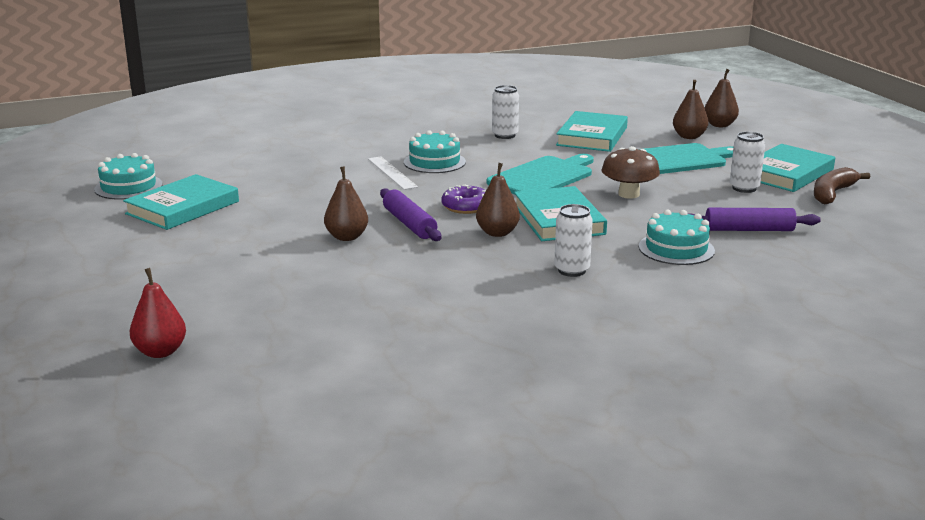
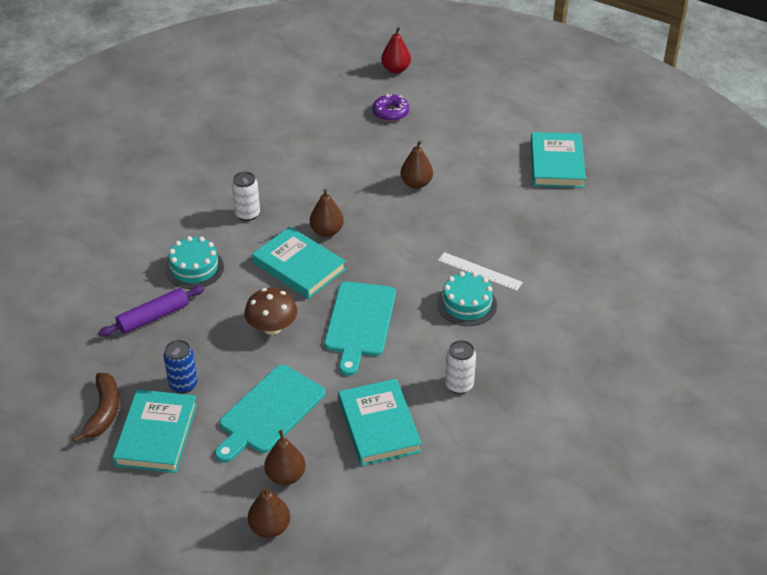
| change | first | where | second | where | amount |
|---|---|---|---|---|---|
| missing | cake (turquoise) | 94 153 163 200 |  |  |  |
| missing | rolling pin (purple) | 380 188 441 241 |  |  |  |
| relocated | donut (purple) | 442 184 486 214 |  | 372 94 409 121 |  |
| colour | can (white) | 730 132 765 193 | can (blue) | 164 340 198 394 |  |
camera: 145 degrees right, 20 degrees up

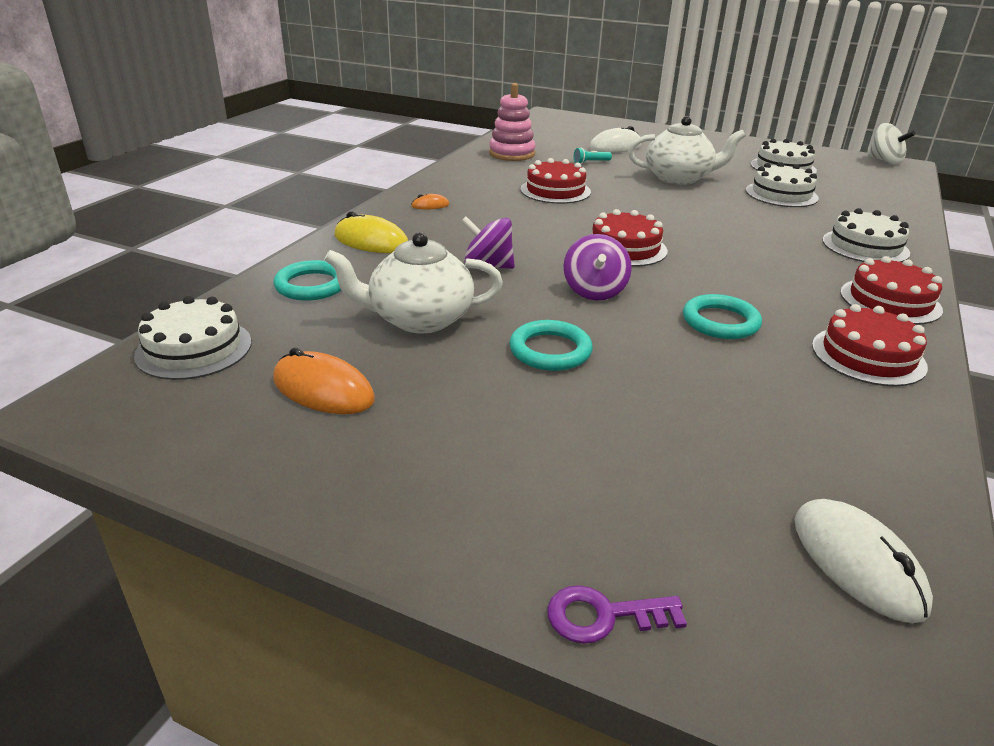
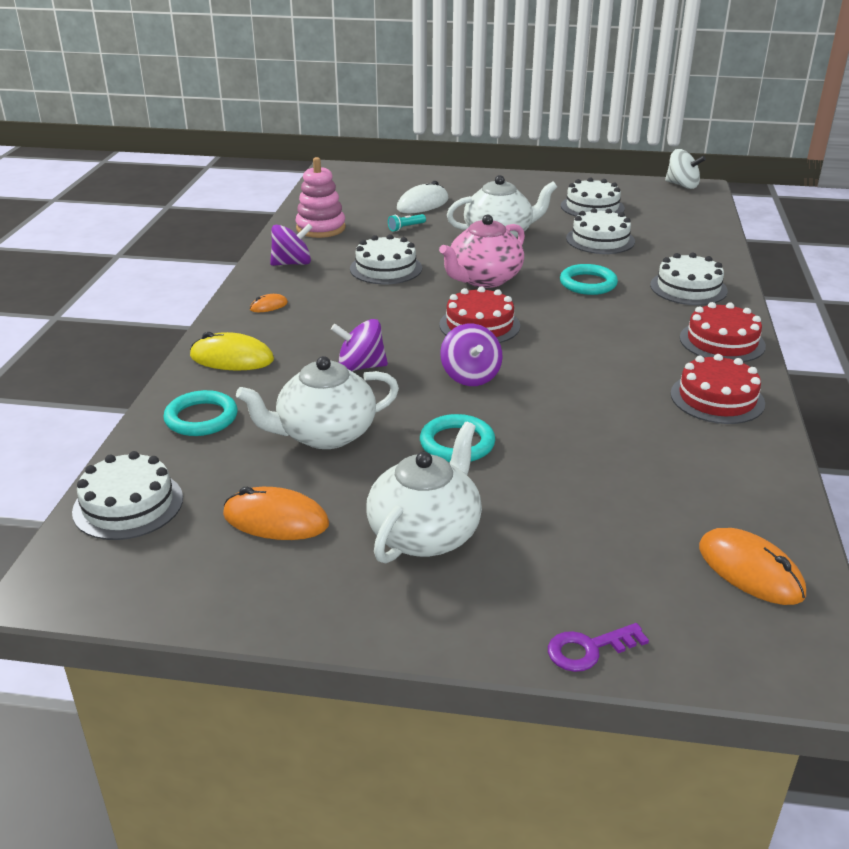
| change | first | where | second | where | amount |
|---|---|---|---|---|---|
| appeared |  |  | spinning top (purple) | 270 223 313 266 |  |
| appeared |  |  | teapot (white) | 366 422 482 564 |  |
| appeared |  |  | teapot (pink) | 439 214 525 288 |  |
| relocated | ring (turquoise) | 683 294 762 339 |  | 560 264 618 295 |  |
| colour | cake (red) | 520 158 591 204 | cake (white) | 350 234 422 284 |  |
| colour | mouse (white) | 794 499 933 623 | mouse (orange) | 699 528 806 605 |  |
camera: 15 degrees left, 0 degrees up

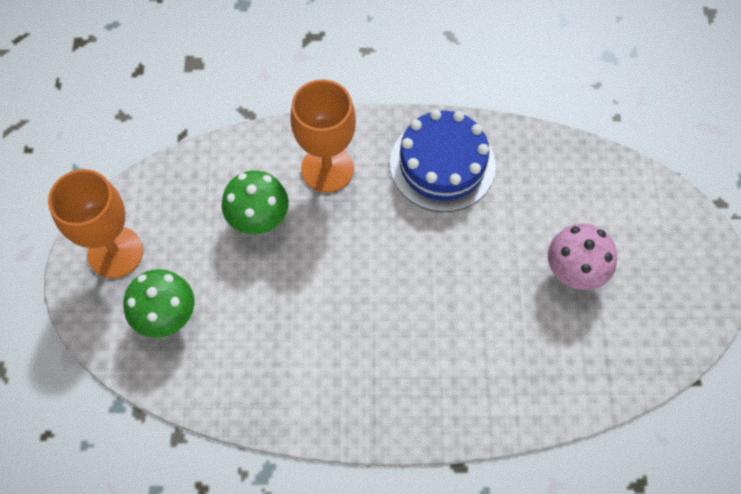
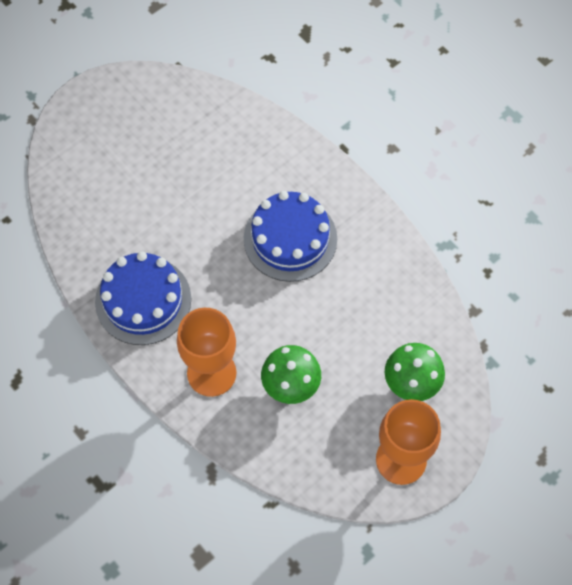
| change | first | where | second | where | amount |
|---|---|---|---|---|---|
| missing | mushroom (pink) | 548 223 617 290 |  |  |  |
| appeared |  |  | cake (blue) | 244 191 337 282 |  |
camera: 130 degrees left, 0 degrees up

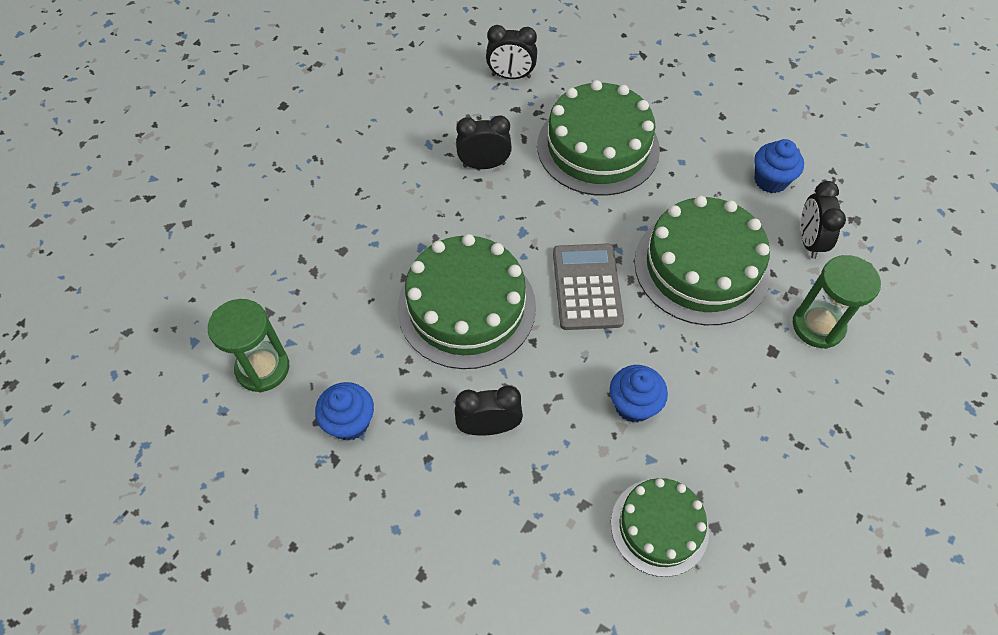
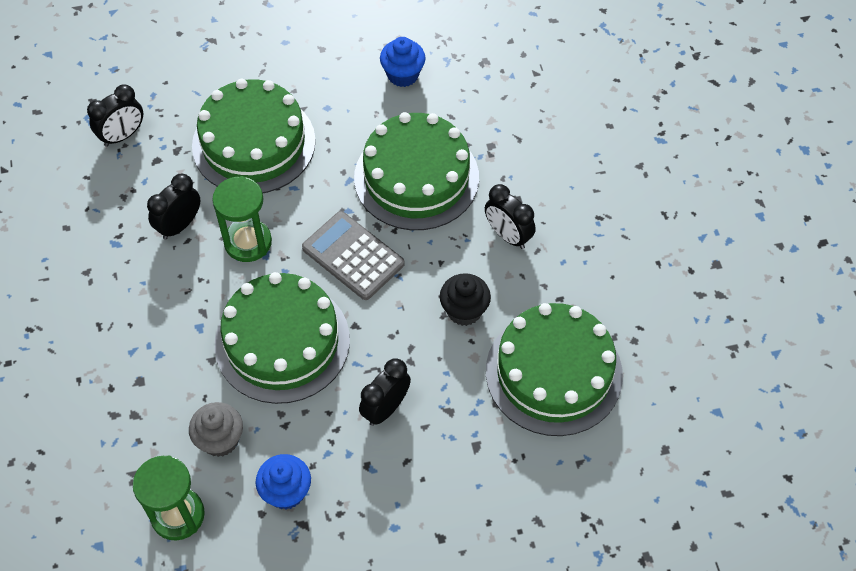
| change | first | where | second | where | amount |
|---|---|---|---|---|---|
| appeared |  |  | cupcake (grey) | 189 402 243 457 |  |
| relocated | hourglass (green) | 793 255 881 349 |  | 212 176 272 262 |  |
| relocated | clock (black) | 801 181 846 259 |  | 485 184 536 249 |  |
| colour | cupcake (blue) | 610 365 668 423 | cupcake (black) | 440 273 491 326 |  |
| size | cake (green) | 611 478 709 577 |  | 486 303 623 436 | x1.64 |
camera: 45 degrees left, 0 degrees up

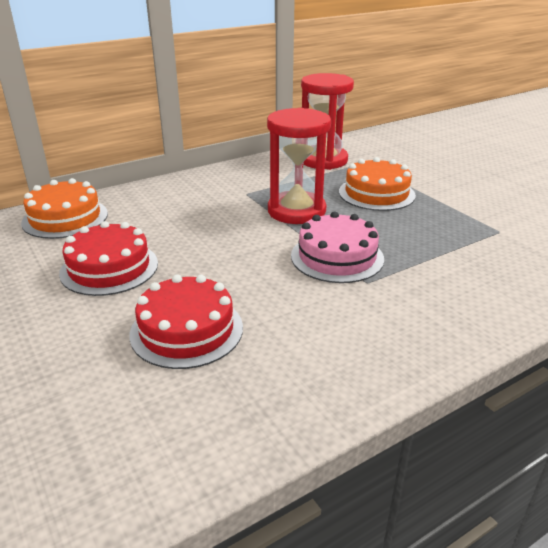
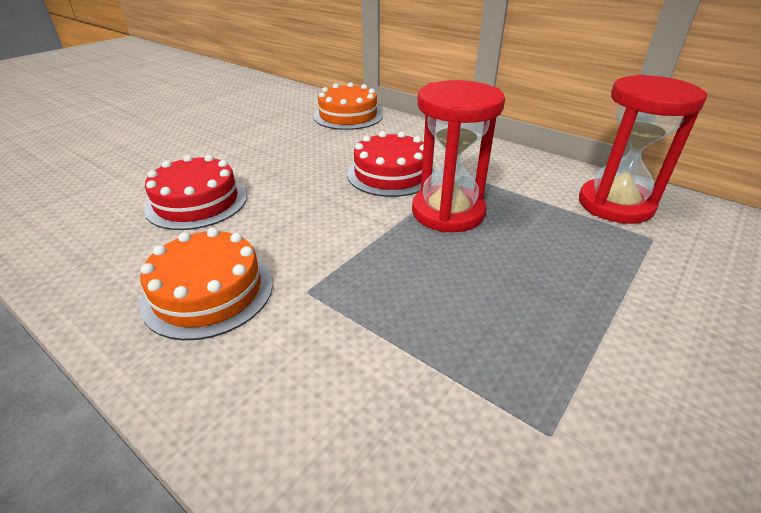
| change | first | where | second | where | amount |
|---|---|---|---|---|---|
| missing | cake (pink) | 291 211 384 283 |  |  |  |
| relocated | cake (red) | 59 221 158 296 |  | 347 131 435 197 |  |
| relocated | cake (orange) | 339 157 416 211 |  | 140 228 273 340 |  |
camera: 70 degrees right, 5 degrees up

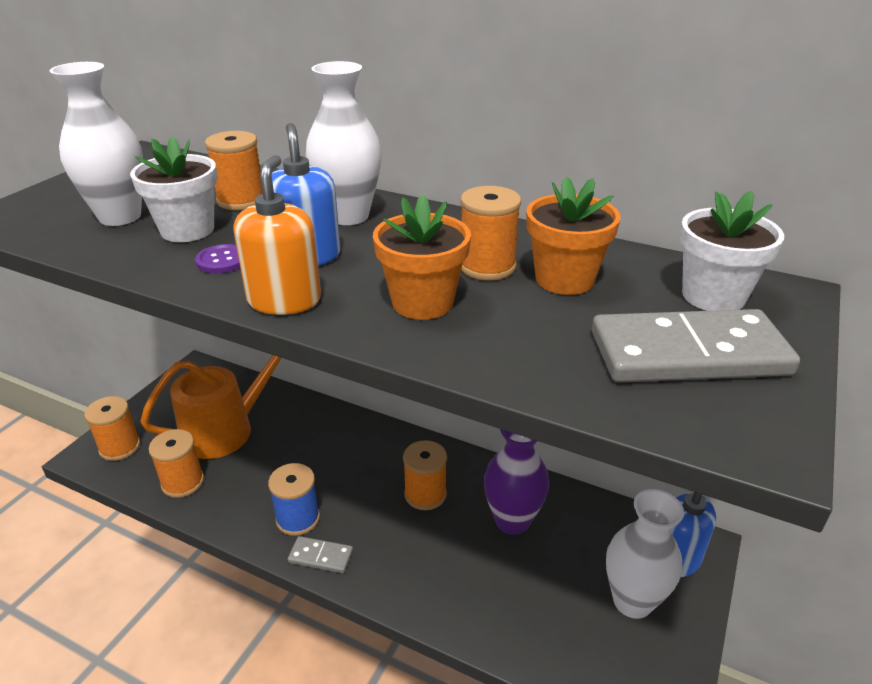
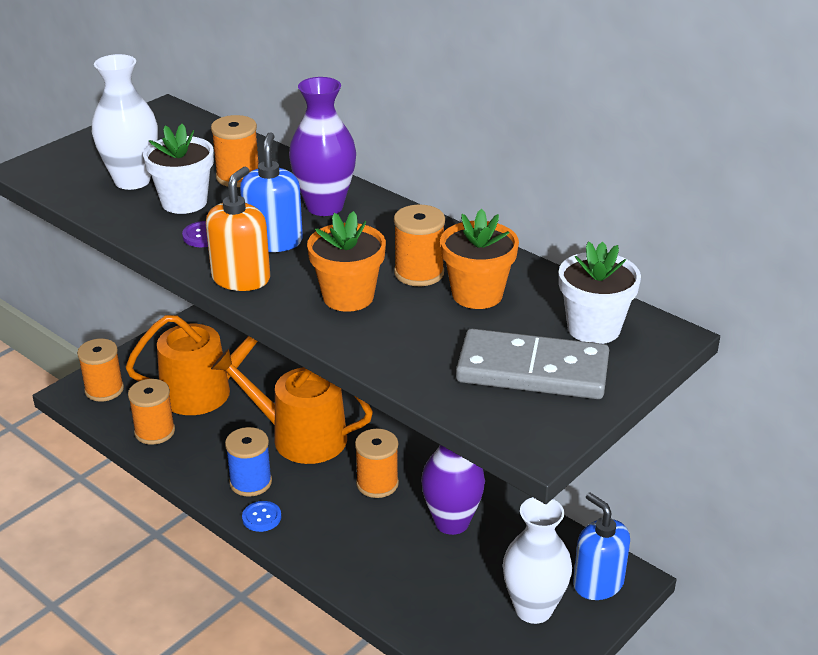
| change | first | where | second | where | amount |
|---|---|---|---|---|---|
| appeared |  |  | watering can (orange) | 211 349 373 464 |  |
| exchanged | domino (grey) | 288 536 353 573 | button (blue) | 242 501 281 532 |  |
| colour | vase (white) | 306 61 382 225 | vase (purple) | 289 77 356 216 |  |
camera: 15 degrees right, 0 degrees up

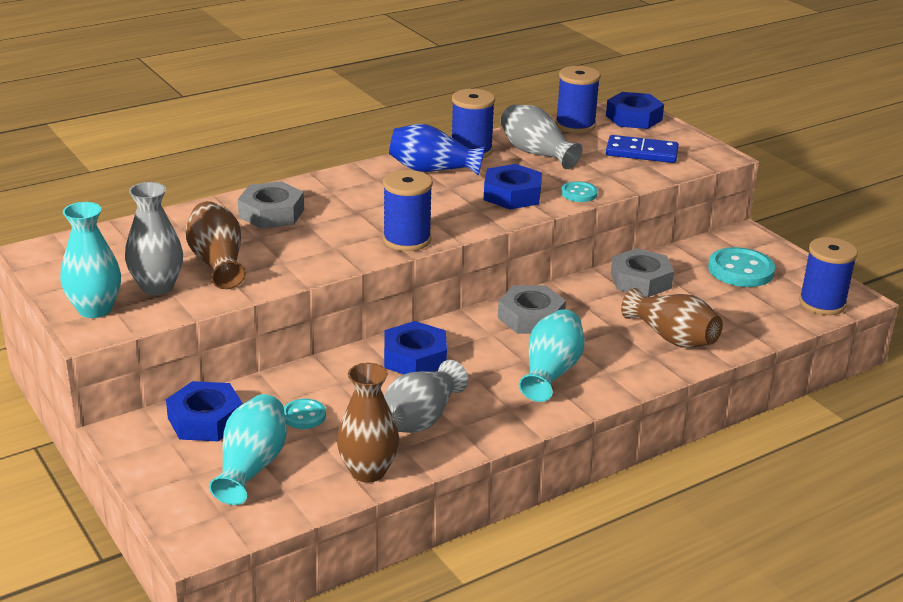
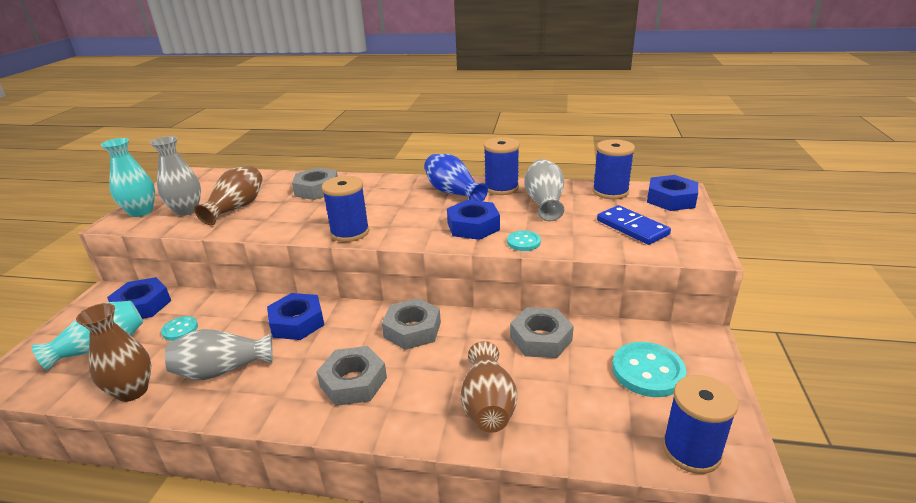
| change | first | where | second | where | amount |
|---|---|---|---|---|---|
| exchanged | vase (turquoise) | 519 309 585 402 | nut (grey) | 316 346 387 406 |  |
camera: 45 degrees right, 0 degrees up

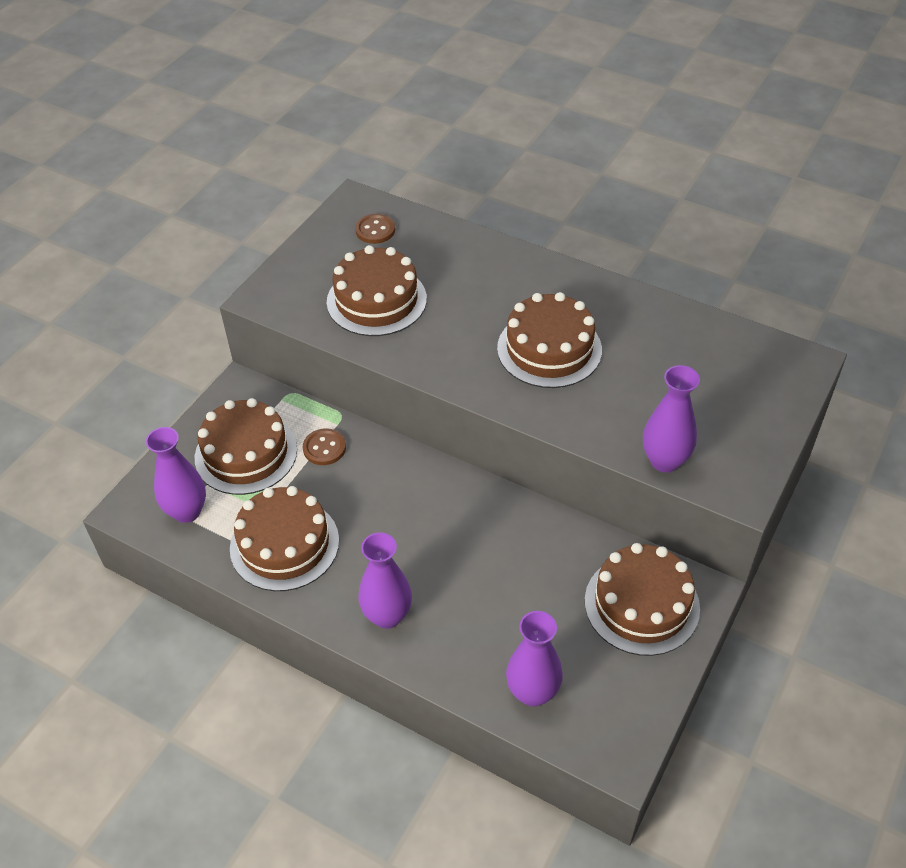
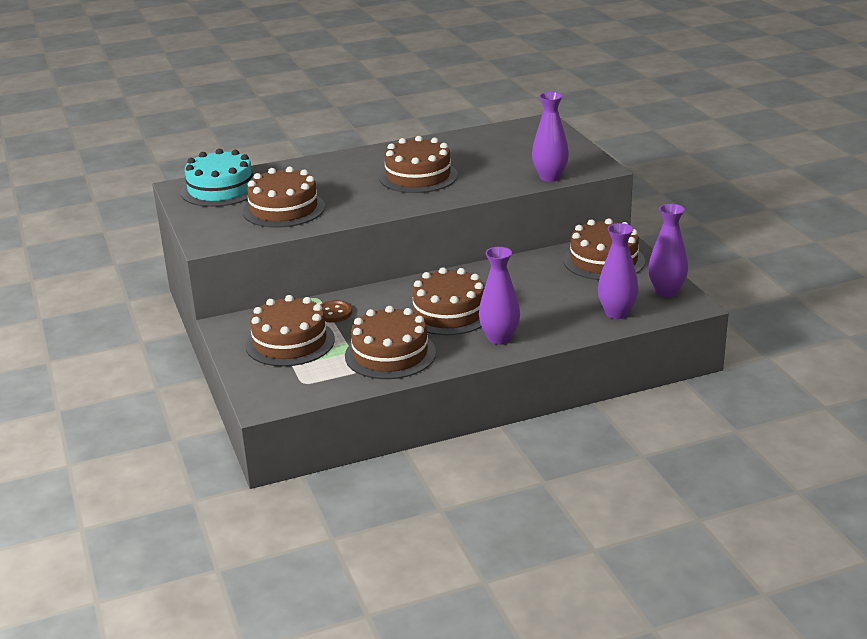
| change | first | where | second | where | amount |
|---|---|---|---|---|---|
| appeared |  |  | cake (brown) | 408 267 484 335 |  |
| relocated | vase (purple) | 146 427 206 523 |  | 648 204 688 297 |  |
| exchanged | button (brown) | 355 214 395 244 | cake (turquoise) | 181 149 253 207 |  |
camera: 50 degrees left, 20 degrees down

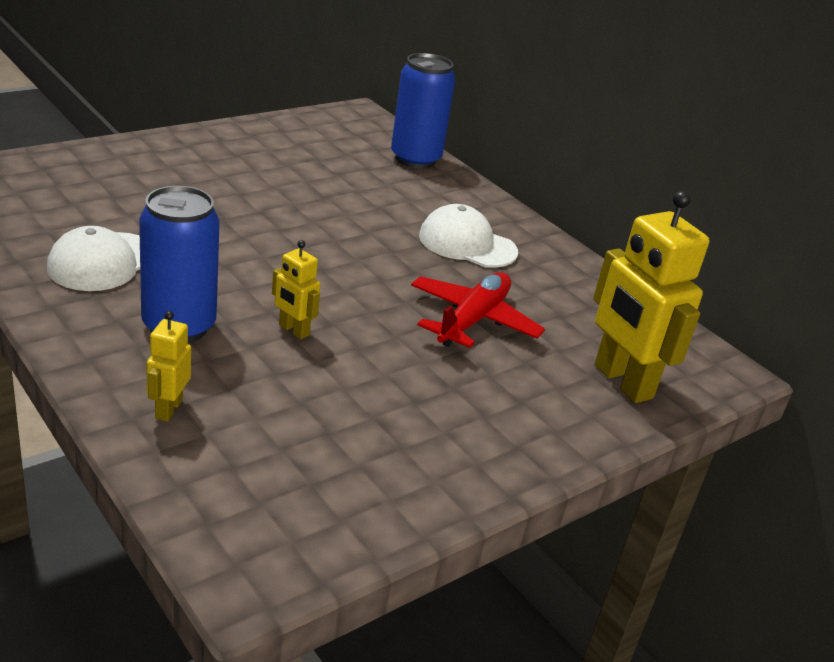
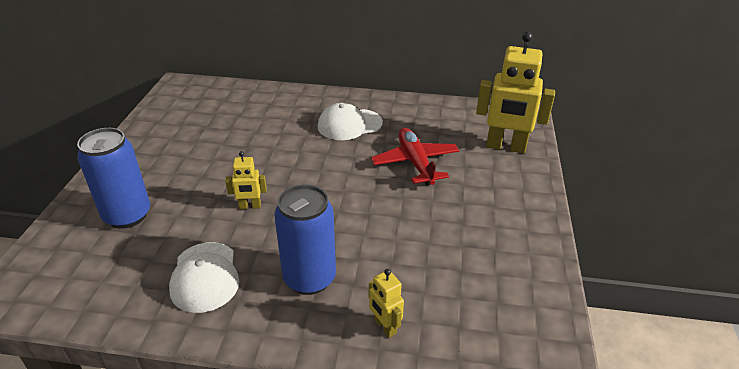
| change | first | where | second | where | amount |
|---|---|---|---|---|---|
| relocated | robot (yellow) | 272 240 320 340 |  | 225 151 267 209 |  |
| relocated | can (blue) | 391 53 455 169 |  | 77 128 150 229 |  |
camera: 40 degrees left, 5 degrees up

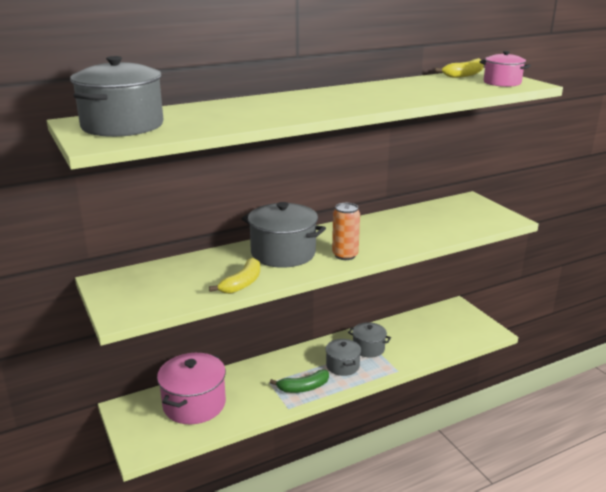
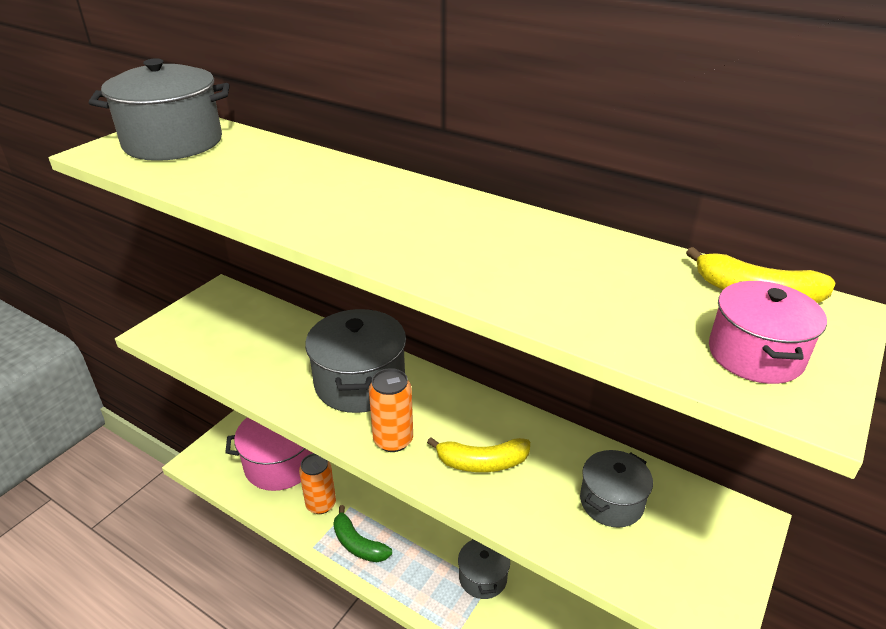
| change | first | where | second | where | amount |
|---|---|---|---|---|---|
| appeared |  |  | can (orange) | 299 453 336 514 |  |
| relocated | banana (yellow) | 209 258 260 294 |  | 427 437 530 472 |  |
| relocated | pot (grey) | 326 339 361 376 |  | 580 450 653 528 |  |
camera: 60 degrees right, 10 degrees up

